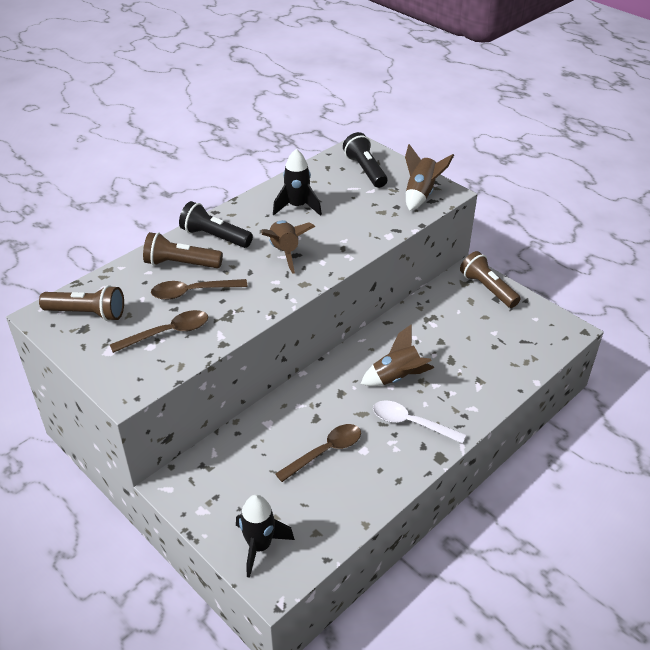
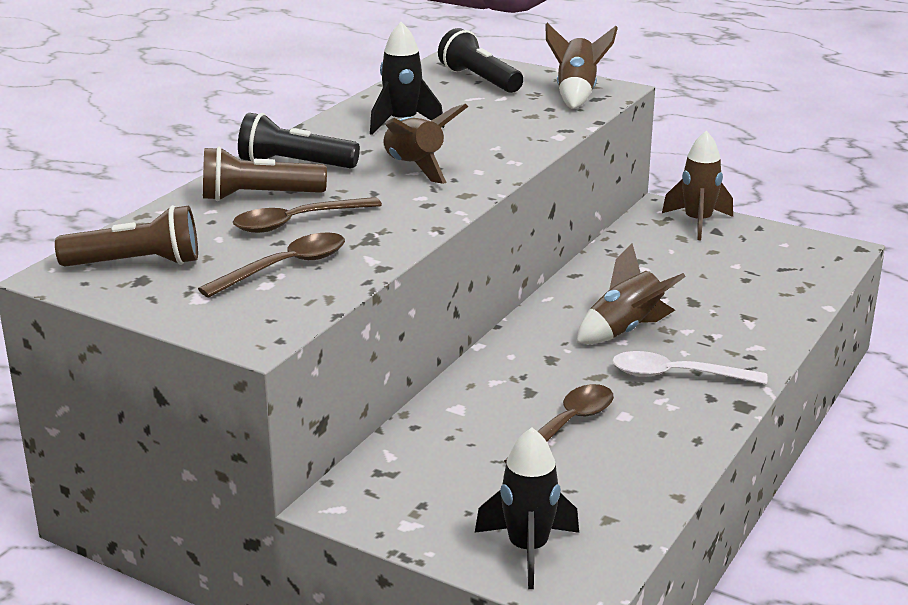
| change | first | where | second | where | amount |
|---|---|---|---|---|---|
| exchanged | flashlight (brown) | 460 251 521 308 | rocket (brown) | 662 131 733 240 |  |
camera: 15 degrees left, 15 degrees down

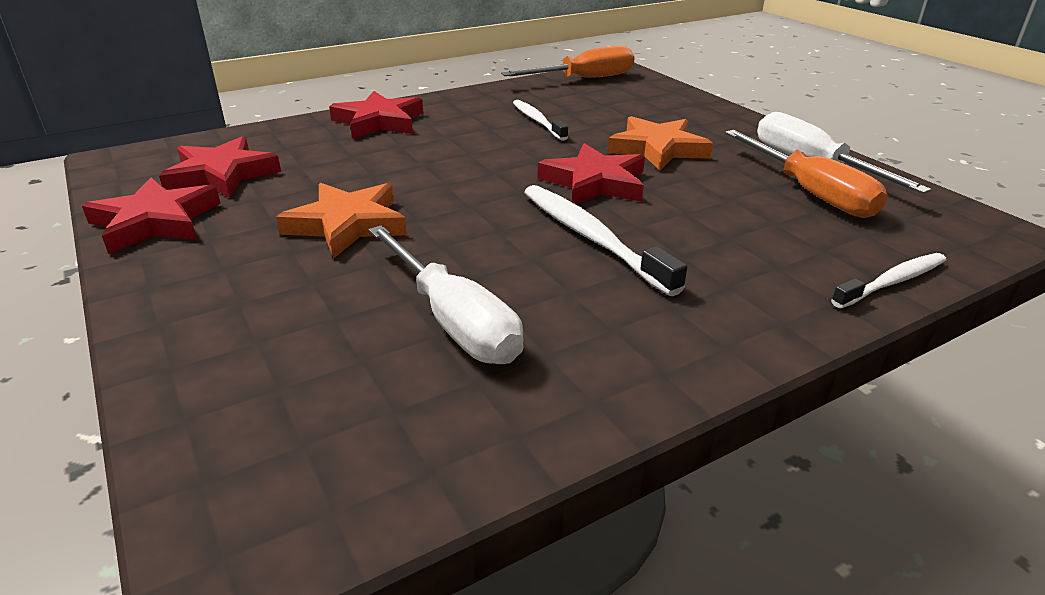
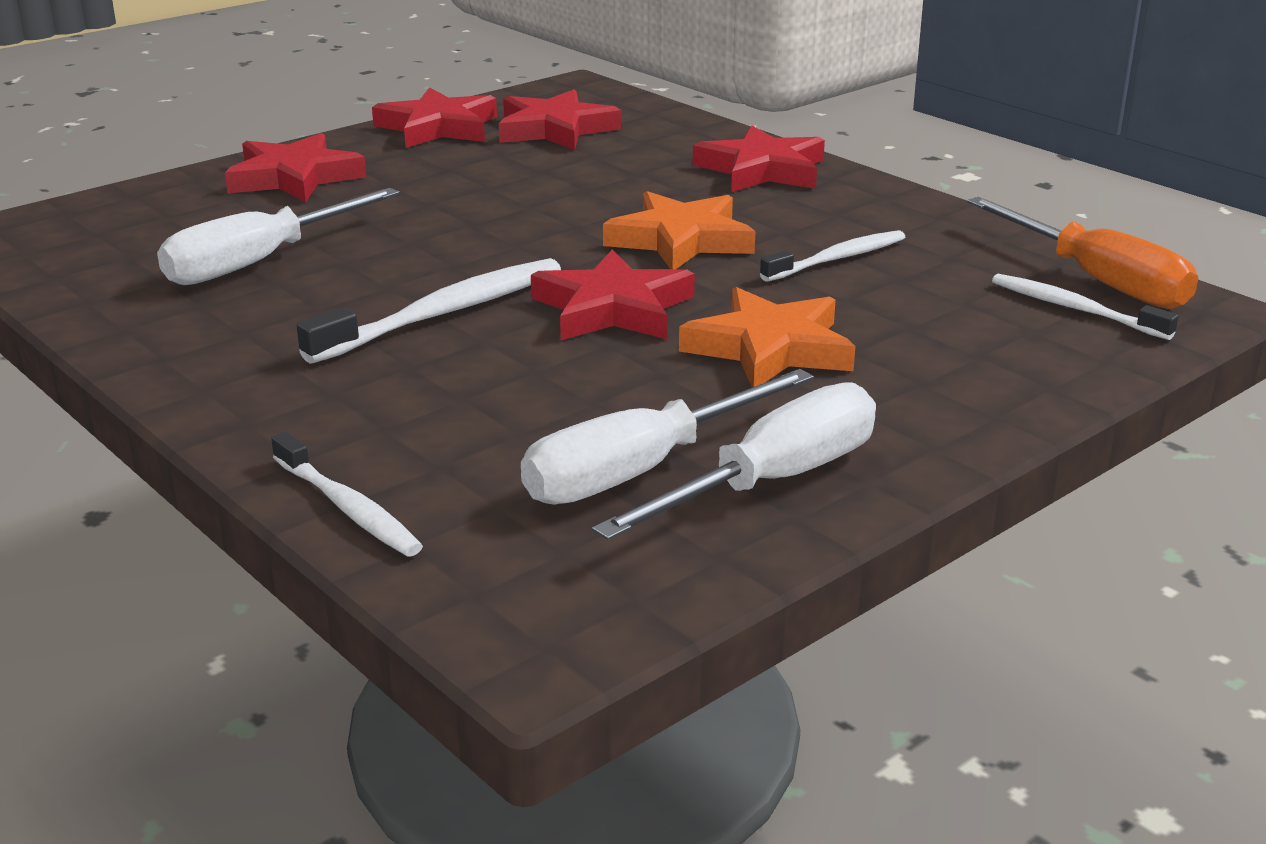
| change | first | where | second | where | amount |
|---|---|---|---|---|---|
| appeared |  |  | star (red) | 225 133 366 202 |  |
| appeared |  |  | toothbrush (white) | 992 274 1179 340 |  |
| relocated | star (orange) | 276 183 407 259 |  | 603 191 755 269 |  |
| colour | screwdriver (orange) | 725 130 888 218 | screwdriver (white) | 521 369 814 505 |  |
camera: 80 degrees right, 5 degrees down

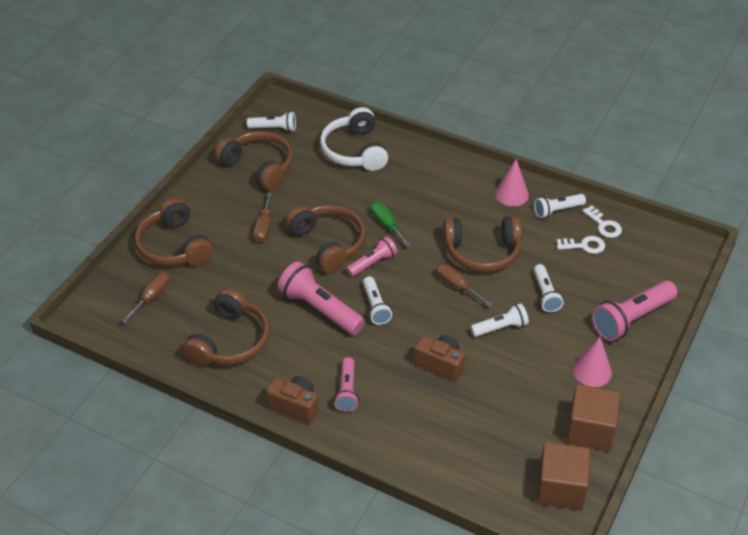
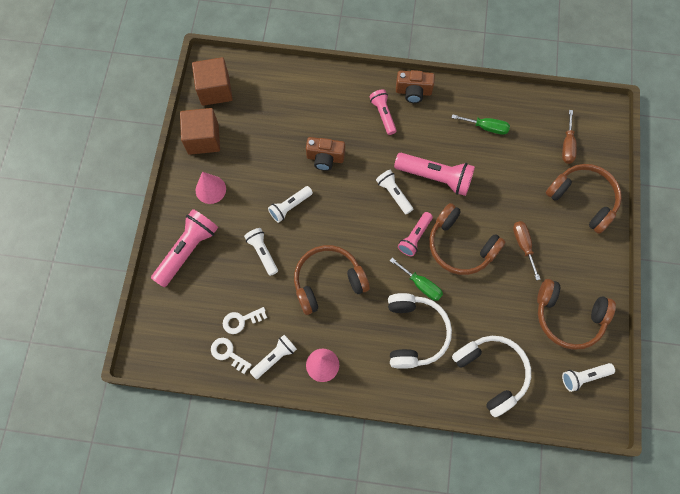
| change | first | where | second | where | amount |
|---|---|---|---|---|---|
| missing | screwdriver (brown) | 436 264 493 307 |  |  |  |
| appeared |  |  | headphones (white) | 388 293 452 369 |  |
| exchanged | headphones (brown) | 183 288 270 366 | screwdriver (green) | 452 114 510 135 |  |
camera: 160 degrees right, 25 degrees up

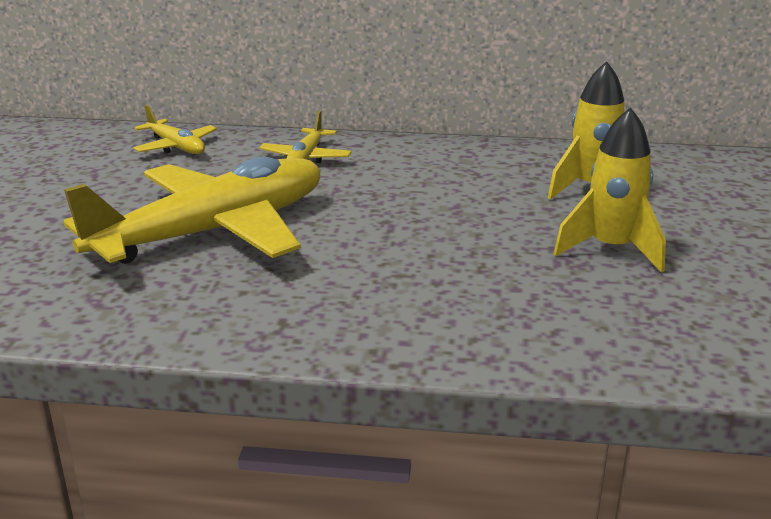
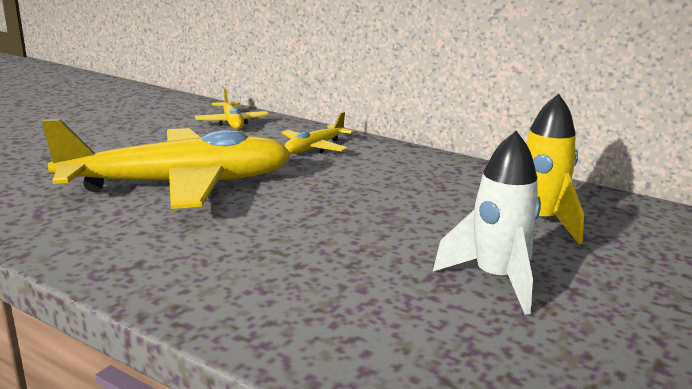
| change | first | where | second | where | amount |
|---|---|---|---|---|---|
| colour | rocket (yellow) | 554 107 666 273 | rocket (white) | 433 131 541 315 |  |
camera: 25 degrees right, 5 degrees down

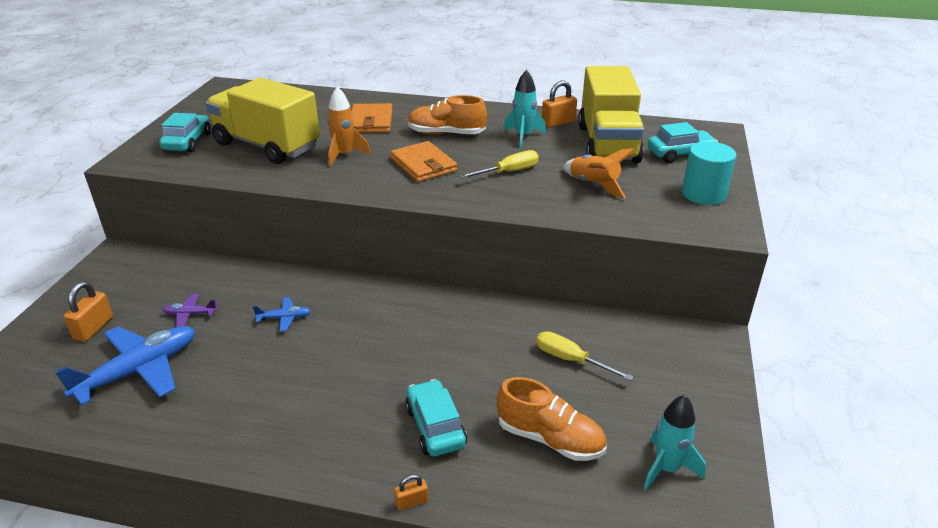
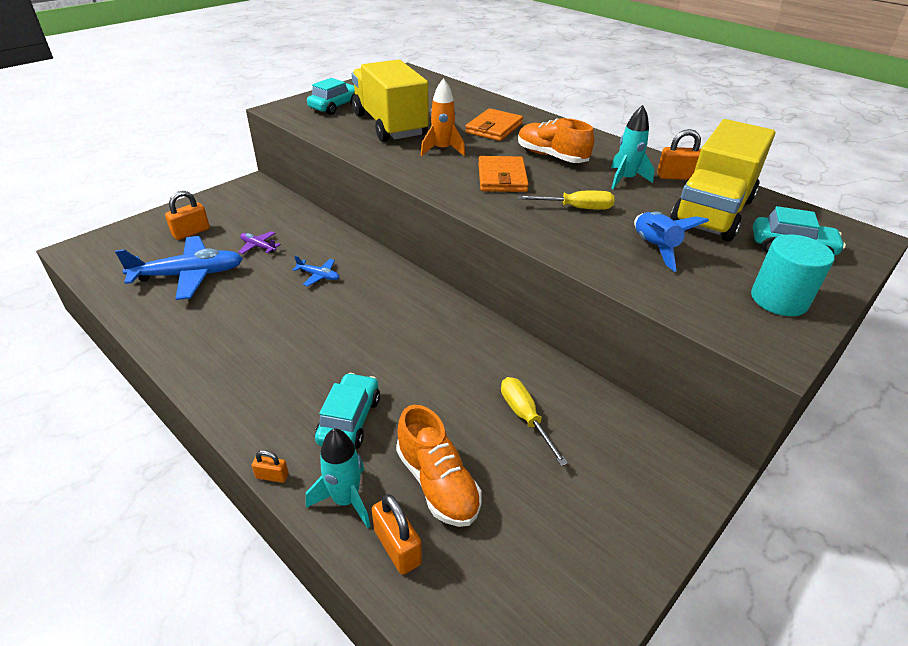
| change | first | where | second | where | amount |
|---|---|---|---|---|---|
| appeared |  |  | padlock (orange) | 372 494 422 575 |  |
| relocated | rocket (turquoise) | 644 395 706 490 |  | 306 428 370 528 |  |
| colour | rocket (orange) | 563 148 635 198 | rocket (blue) | 634 212 709 272 |  |
camera: 30 degrees right, 5 degrees up

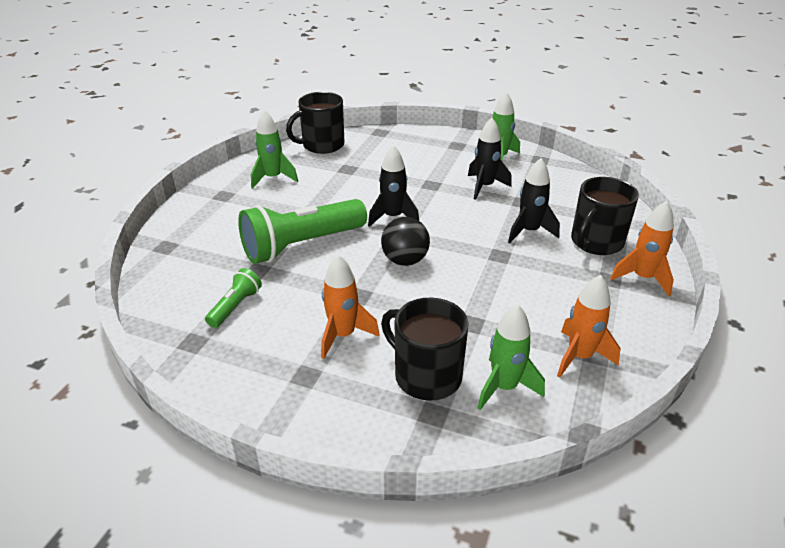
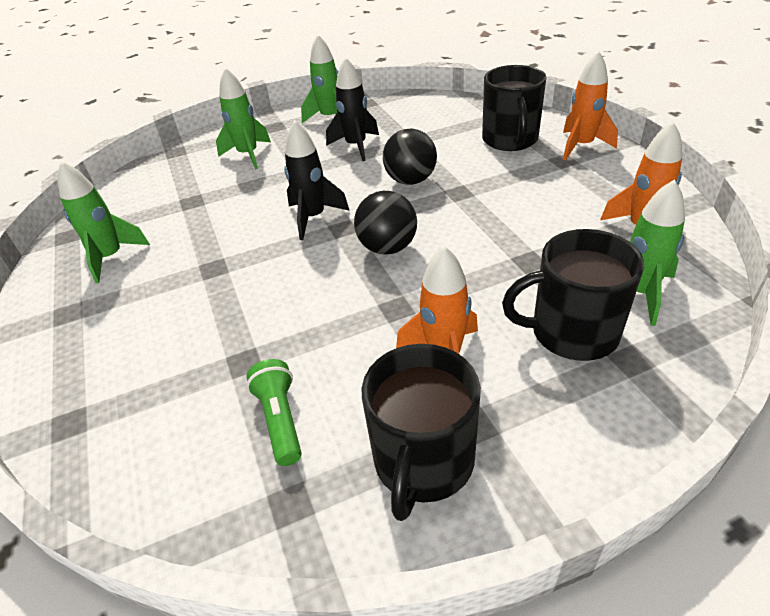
| change | first | where | second | where | amount |
|---|---|---|---|---|---|
| missing | flashlight (green) | 238 199 367 264 |  |  |  |
| missing | rocket (black) | 508 158 560 243 |  |  |  |
| appeared |  |  | rocket (green) | 216 67 271 169 |  |
| appeared |  |  | ball (black) | 383 129 437 185 |  |
| relocated | mug (black) | 286 92 344 154 |  | 361 344 481 521 |  |
camera: 40 degrees left, 5 degrees up

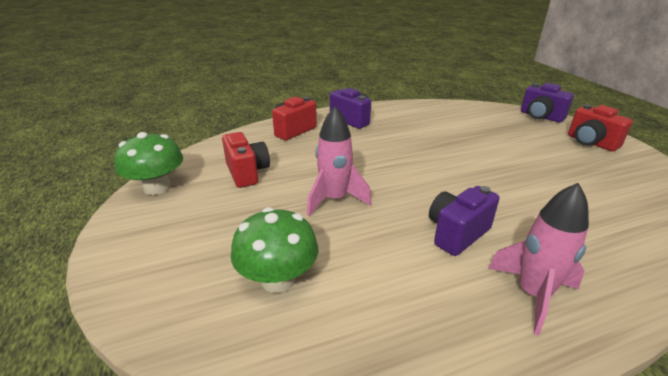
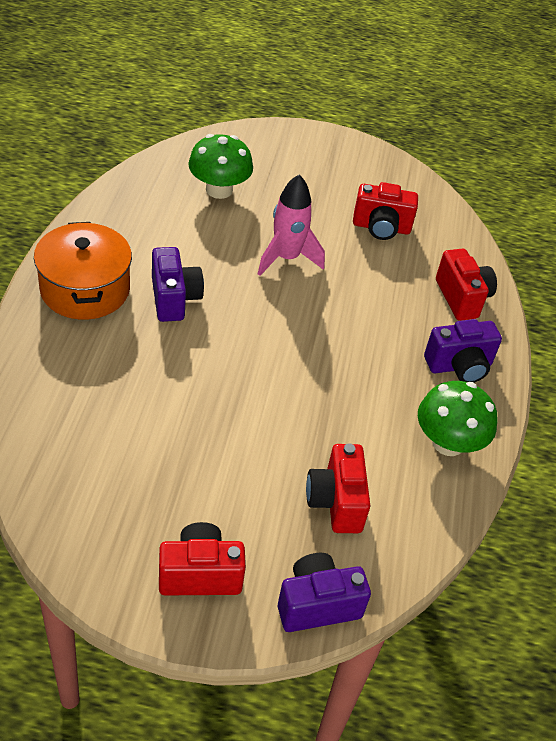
| change | first | where | second | where | amount |
|---|---|---|---|---|---|
| appeared |  |  | camera (red) | 306 443 370 533 |  |
| relocated | mushroom (green) | 115 132 183 195 |  | 418 381 497 456 |  |
| exchanged | rocket (pink) | 488 183 589 335 | pot (orange) | 34 222 132 320 |  |
camera: 115 degrees right, 15 degrees up

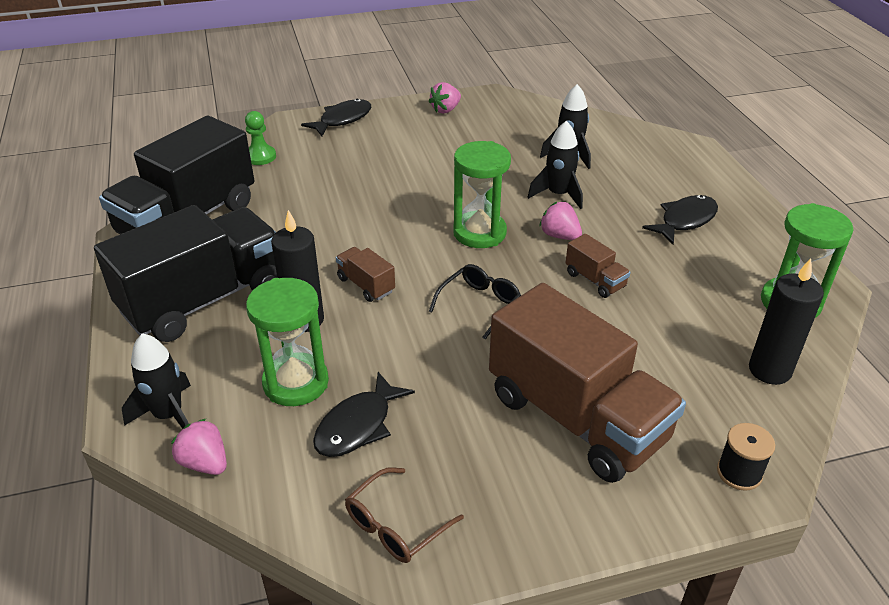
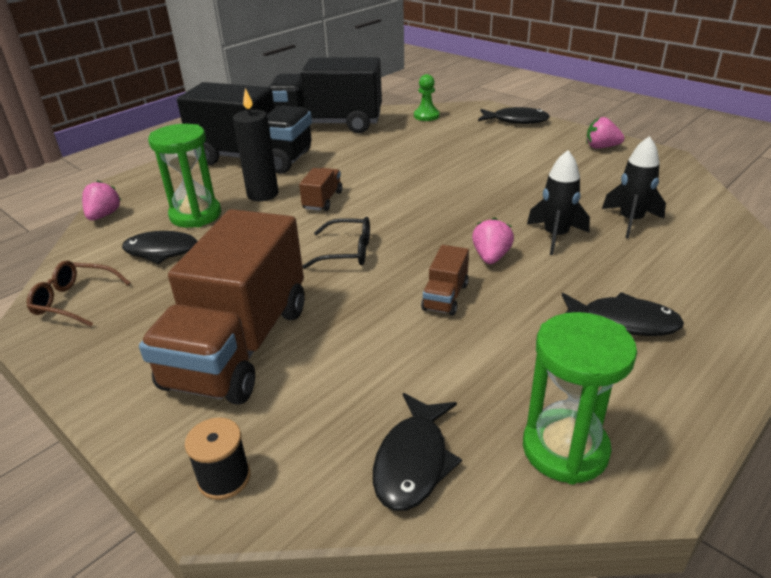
| change | first | where | second | where | amount |
|---|---|---|---|---|---|
| missing | rocket (black) | 122 333 191 429 |  |  |  |
| missing | hourglass (green) | 454 141 511 248 |  |  |  |
| exchanged | candle (black) | 749 258 824 385 | fish (black) | 373 393 462 511 |  |
camera: 60 degrees right, 5 degrees down

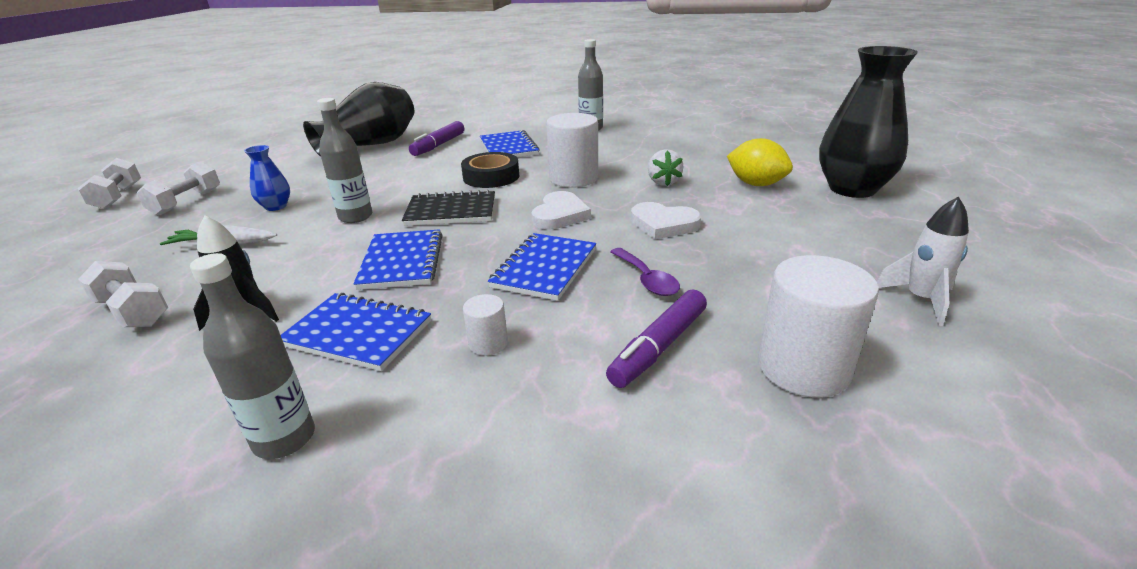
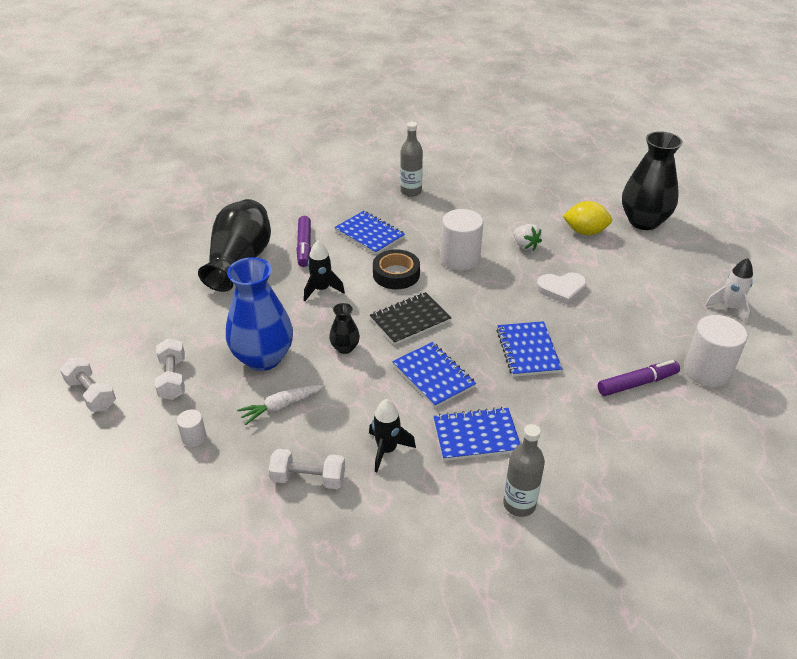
| change | first | where | second | where | amount |
|---|---|---|---|---|---|
| missing | heart (white) | 531 191 591 229 |  |  |  |
| missing | spoon (purple) | 610 248 680 296 |  |  |  |
| appeared |  |  | rocket (black) | 304 240 345 301 |  |
| relocated | cylinder (white) | 463 294 508 356 |  | 177 409 207 447 |  |
| exchanged | bottle (grey) | 317 98 372 223 | vase (black) | 329 303 360 354 |  |
| spun | marker (purple) | 606 289 707 388 |  | 598 360 680 396 | 120 degrees counterclockwise |
| size | vase (blue) | 244 145 290 211 |  | 226 257 293 371 | x2.14 |
camera: 30 degrees left, 10 degrees up

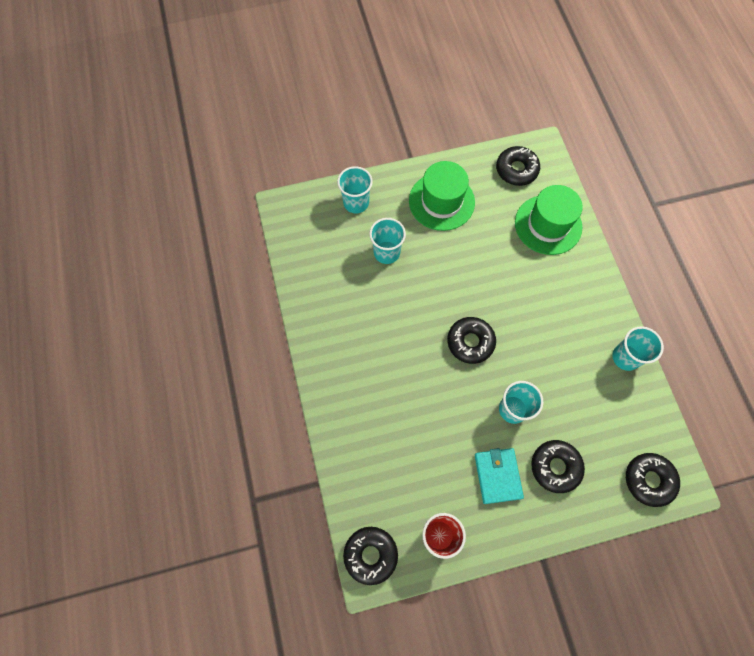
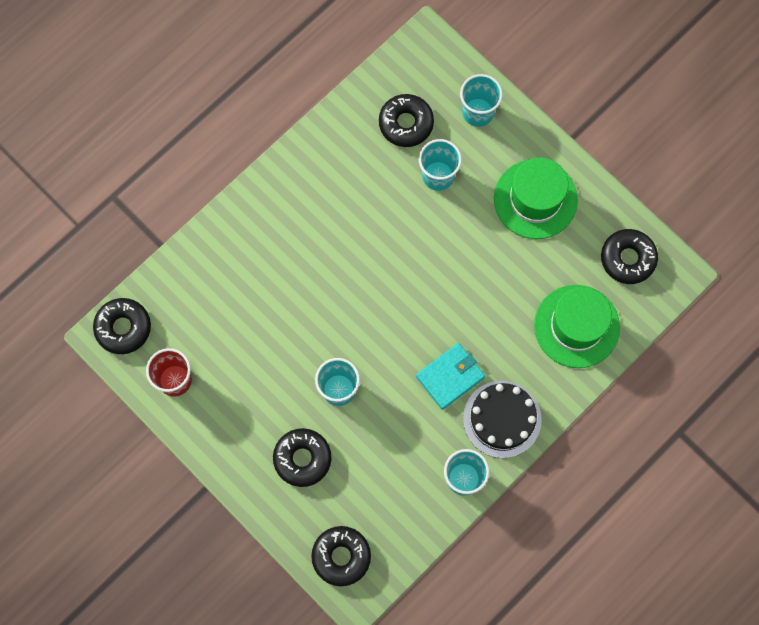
| change | first | where | second | where | amount |
|---|---|---|---|---|---|
| appeared |  |  | cake (black) | 463 381 542 458 |  |
| relocated | donut (black) | 447 317 496 364 |  | 379 94 434 147 |  |
| relocated | wallet (turquoise) | 475 448 524 504 |  | 416 343 485 410 |  |
camera: 60 degrees right, 5 degrees up

